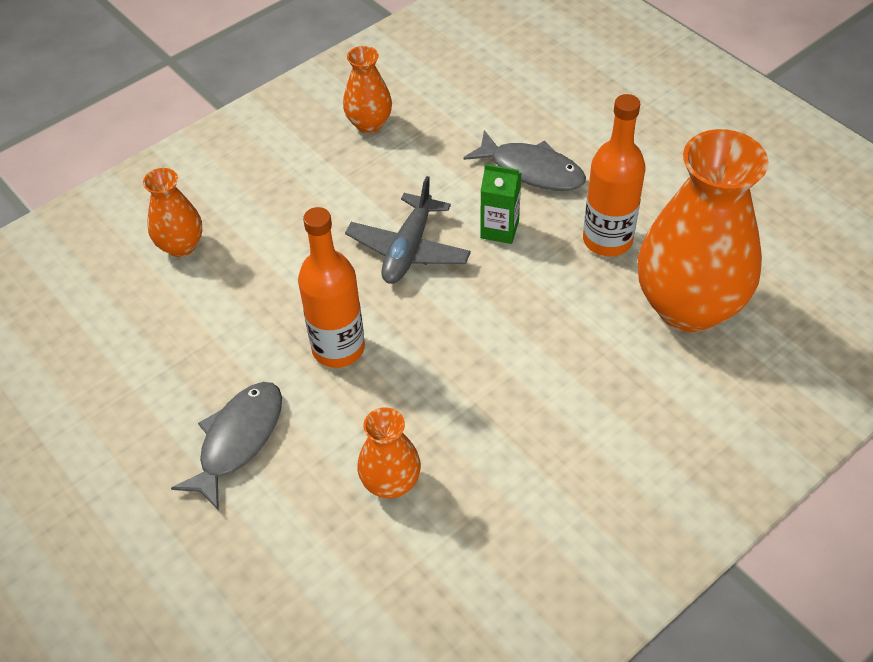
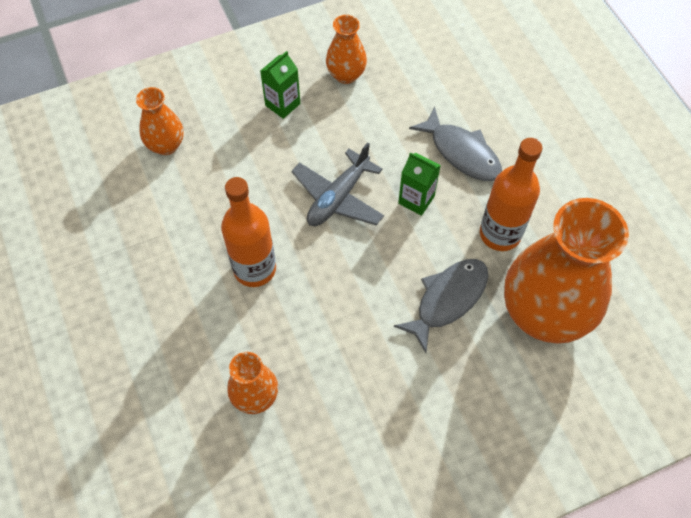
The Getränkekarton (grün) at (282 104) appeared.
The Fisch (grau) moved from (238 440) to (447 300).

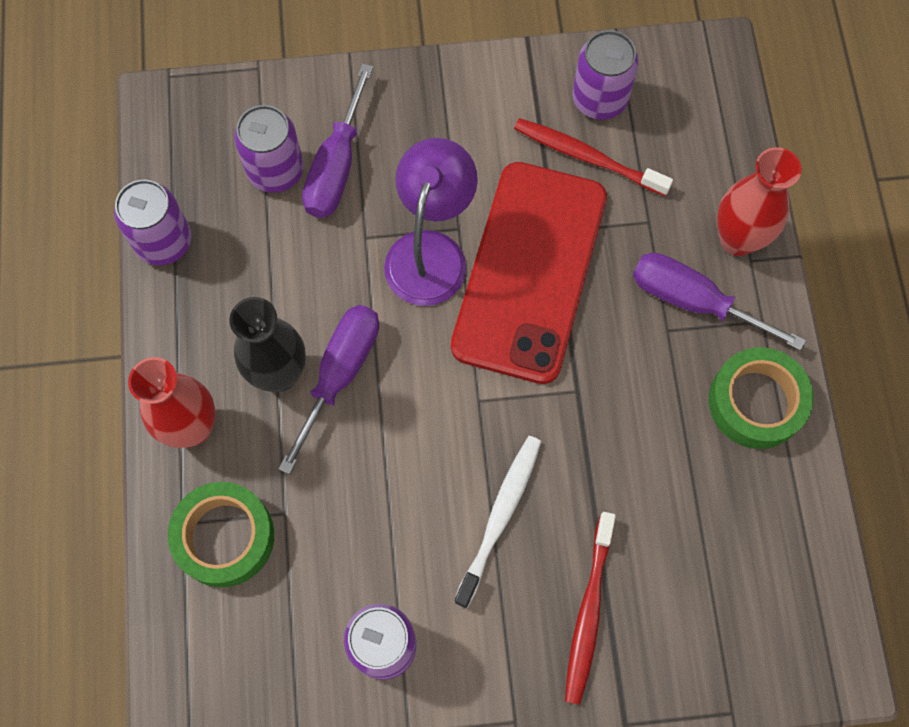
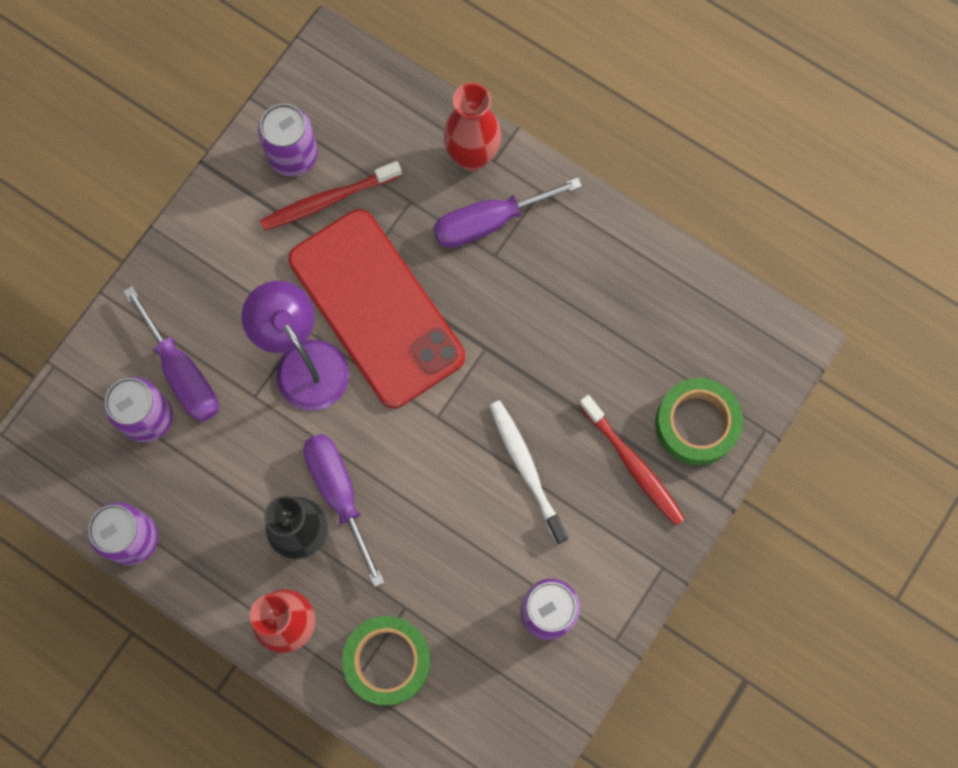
The Klebeband (grün) moved from (756 402) to (696 424).

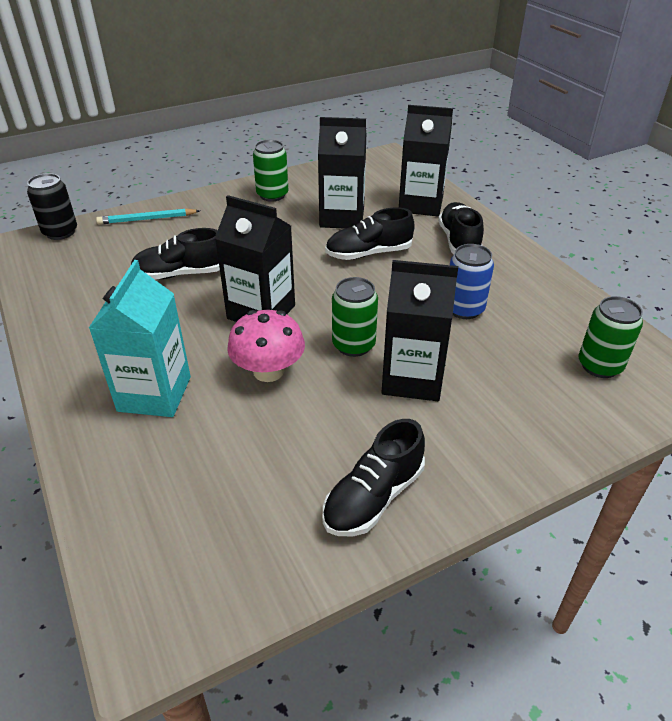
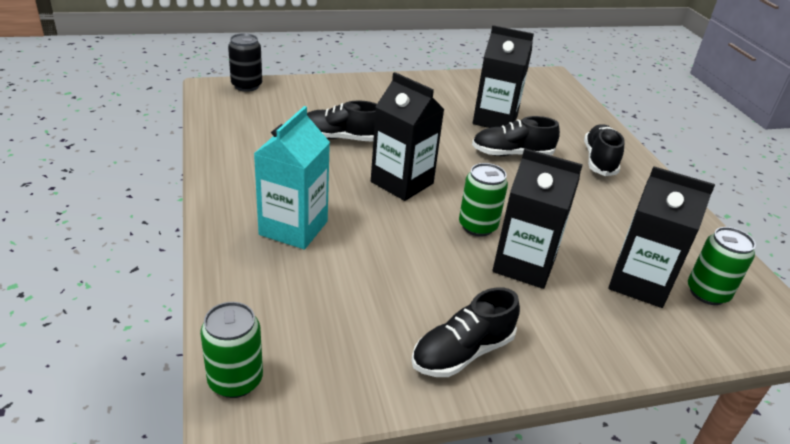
The Bleistift (türkis) at (147 219) disappeared.
The Pilz (rosa) at (268 371) disappeared.
The Dose (blau) at (464 309) disappeared.
The Dose (grün) moved from (272 195) to (235 380).
The Getränkekarton (schwarz) moved from (421 204) to (639 283).

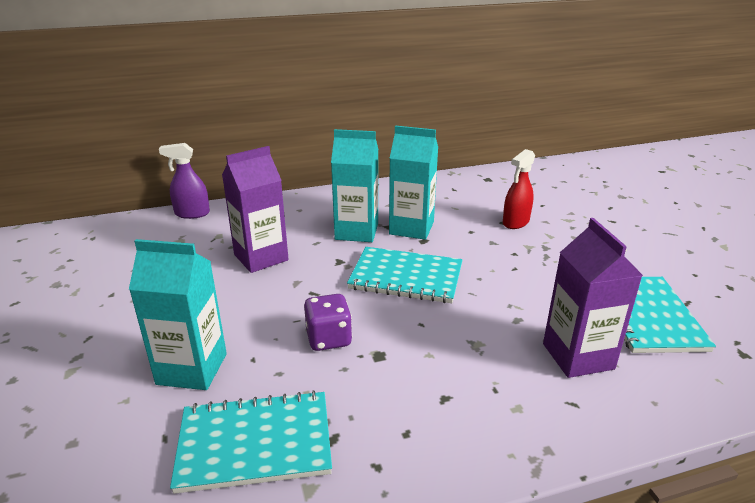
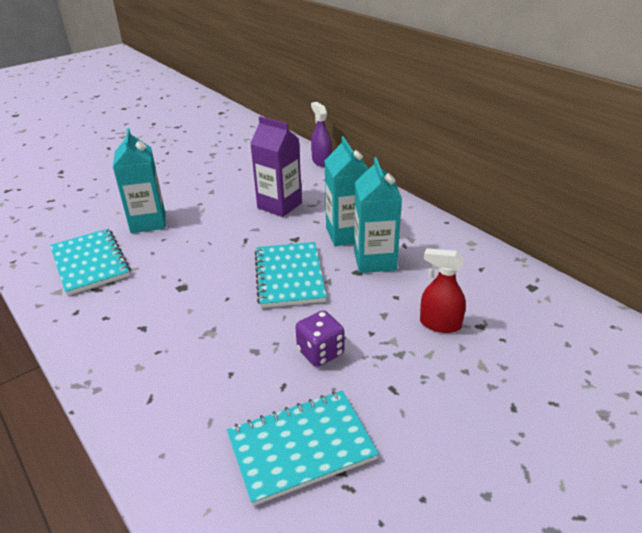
The Getränkekarton (lila) at (578 356) disappeared.
The Spielwürfel (lila) moved from (329 338) to (320 352).

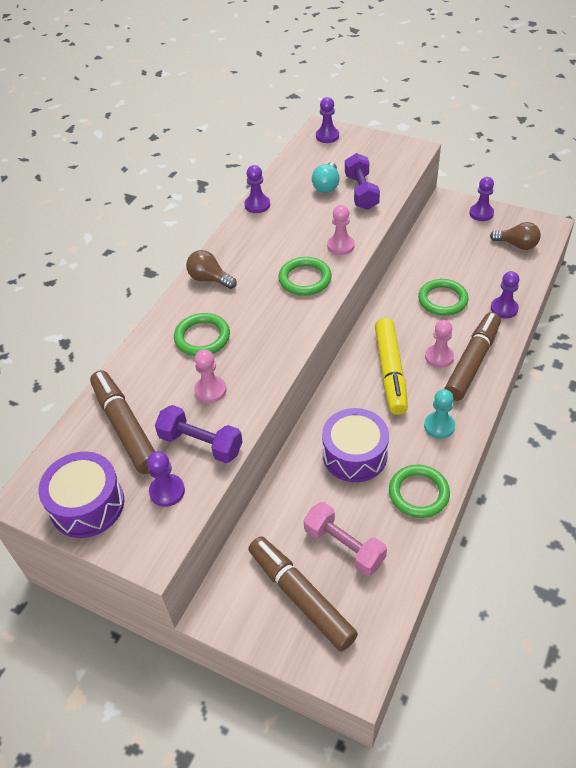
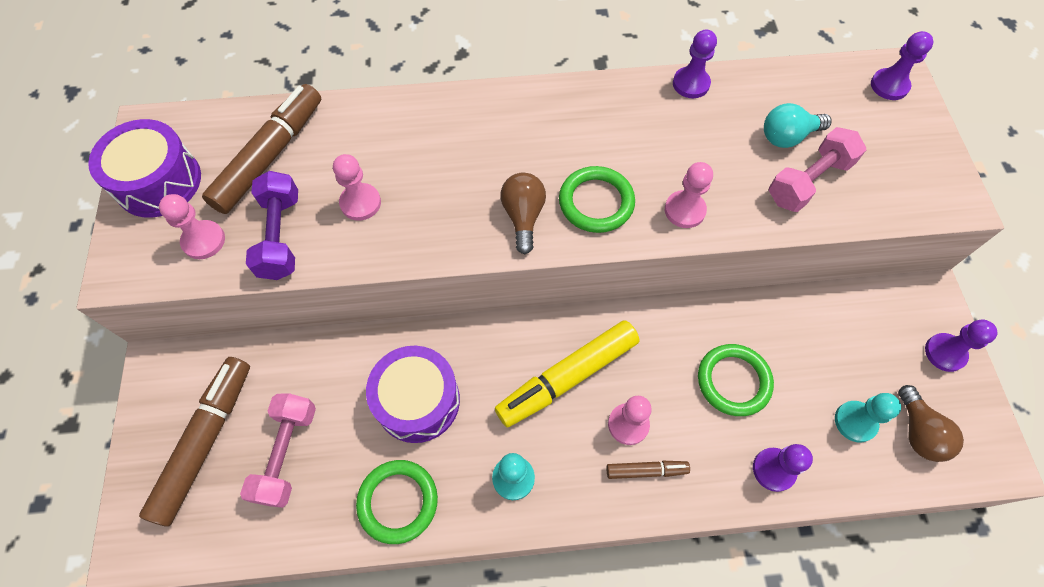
The Ring (grün) at (202 337) disappeared.
The Bauer (türkis) at (855 422) appeared.
The Glühbirne (braun) moved from (209 279) to (523 217).
The Bauer (lila) at (167 491) became the Bauer (rosa) at (204 241).
The Hantel (lila) at (361 192) became the Hantel (rosa) at (808 181).
The Filzstift (braun) at (472 362) changed to 0.48 times the size.

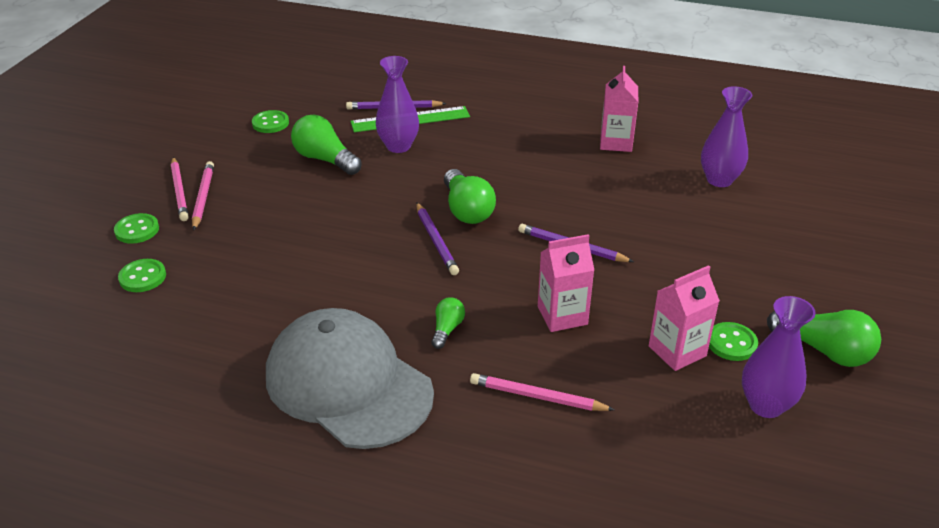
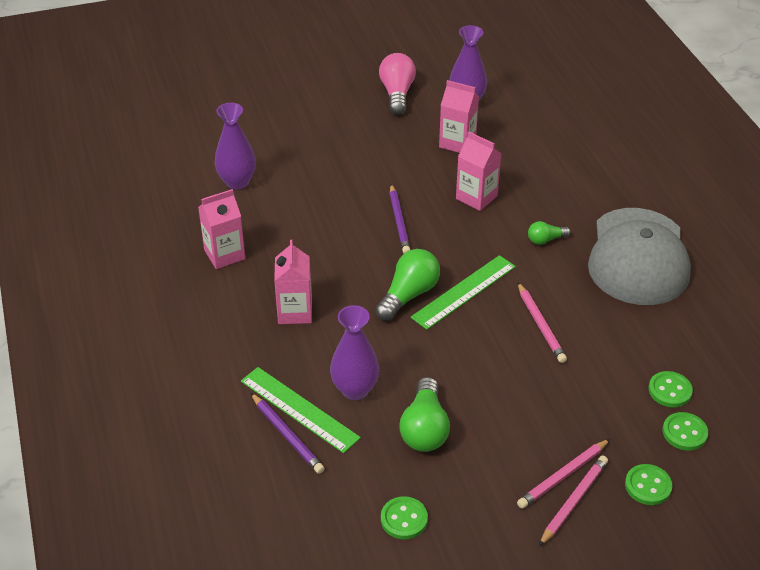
The Getränkekarton (rosa) at (295 312) appeared.
The Bleistift (rosa) moved from (537 397) to (540 325).
The Knopf (grün) moved from (731 343) to (670 390).
The Bleistift (lila) at (436 241) was replaced by the Lineal (grün) at (464 292).
The Glühbirne (grün) at (824 350) became the Glühbirne (rosa) at (397 94).

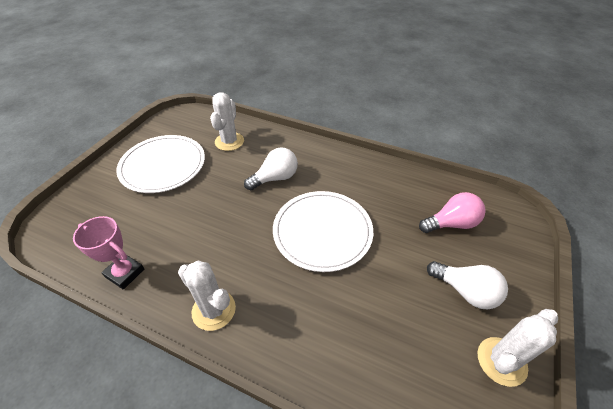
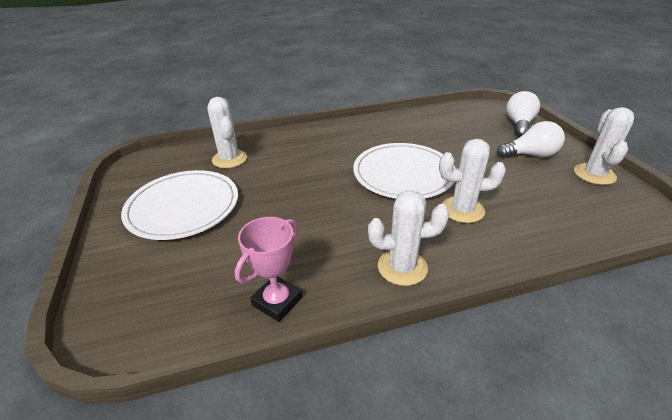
The Glühbirne (rosa) at (451 223) disappeared.
The Kaktus (weiß) at (462 210) appeared.
The Glühbirne (weiß) moved from (275 178) to (519 124).
The Pokal (rosa) at (125 273) turned 45 degrees counterclockwise.

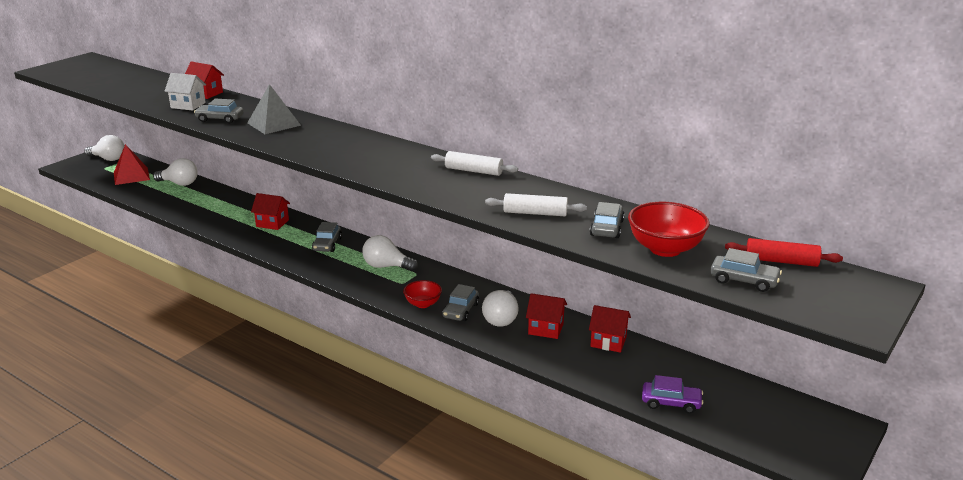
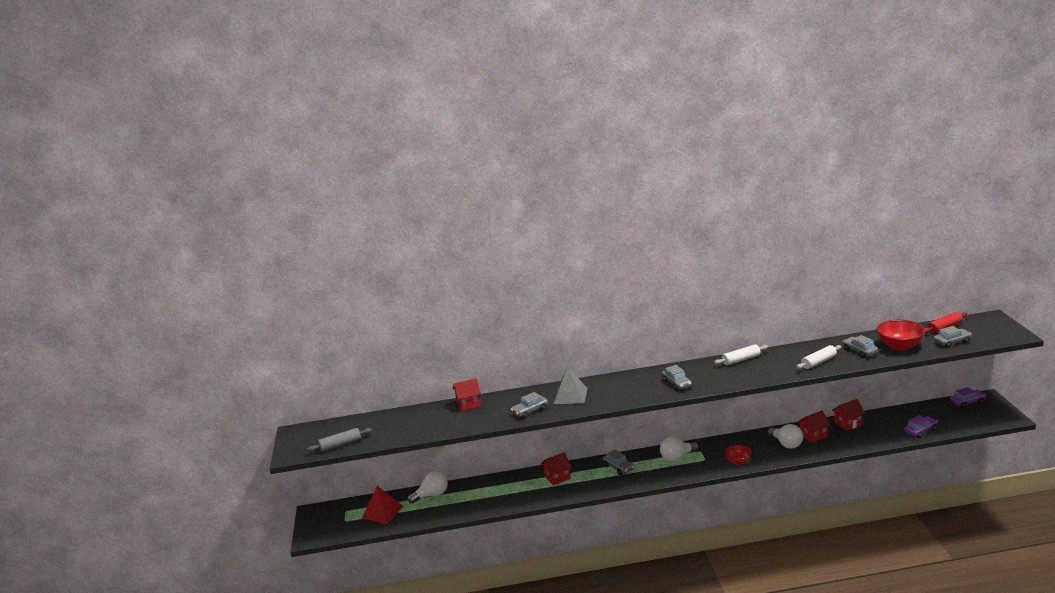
The Glühbirne (weiß) at (108 159) disappeared.
The Haus (weiß) at (188 105) disappeared.
The Nudelholz (grau) at (340 445) appeared.
The Auto (lila) at (967 402) appeared.
The Auto (grau) moved from (461 310) to (677 383).

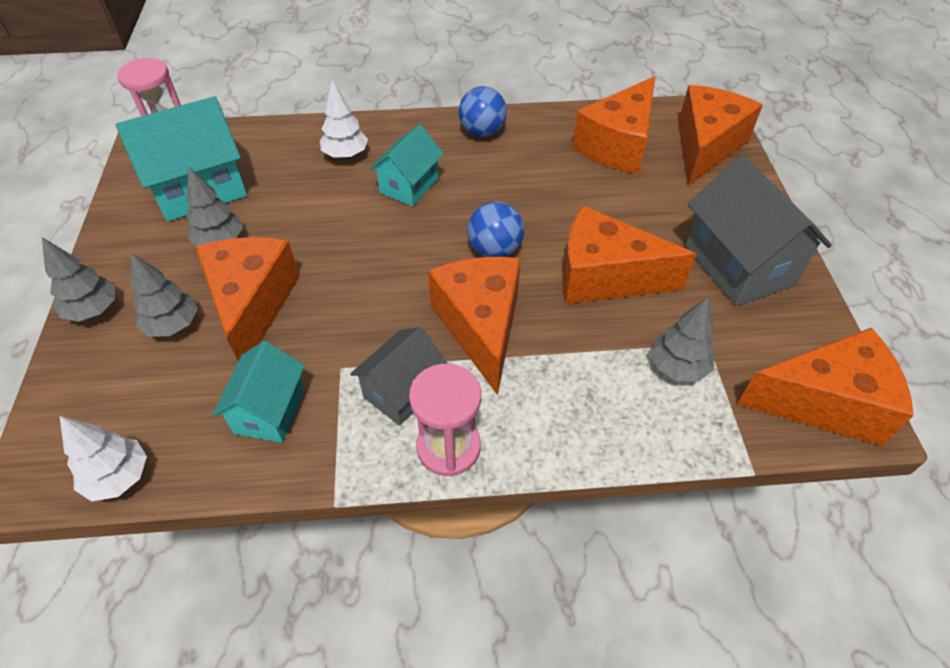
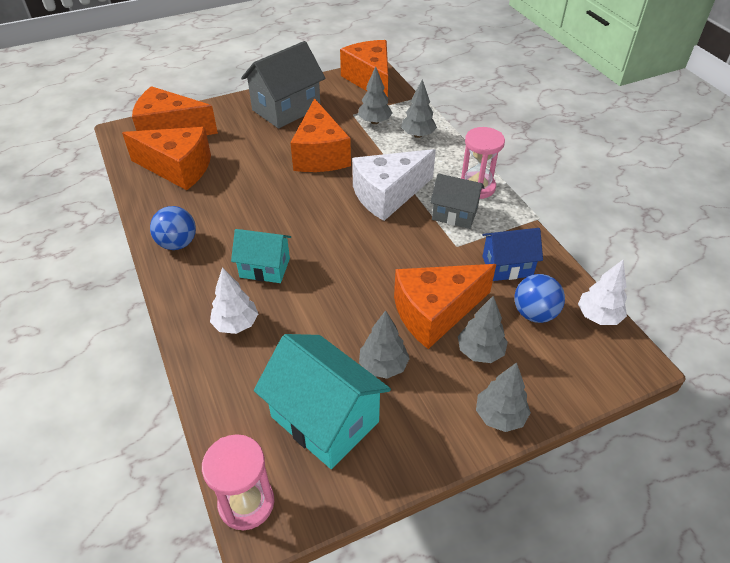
The Baum (grau) at (418 135) appeared.
The Ball (blau) moved from (495 250) to (534 313).
The Haus (türkis) at (269 411) became the Haus (blau) at (507 266).
The Käse (orange) at (480 326) became the Käse (weiß) at (388 195).

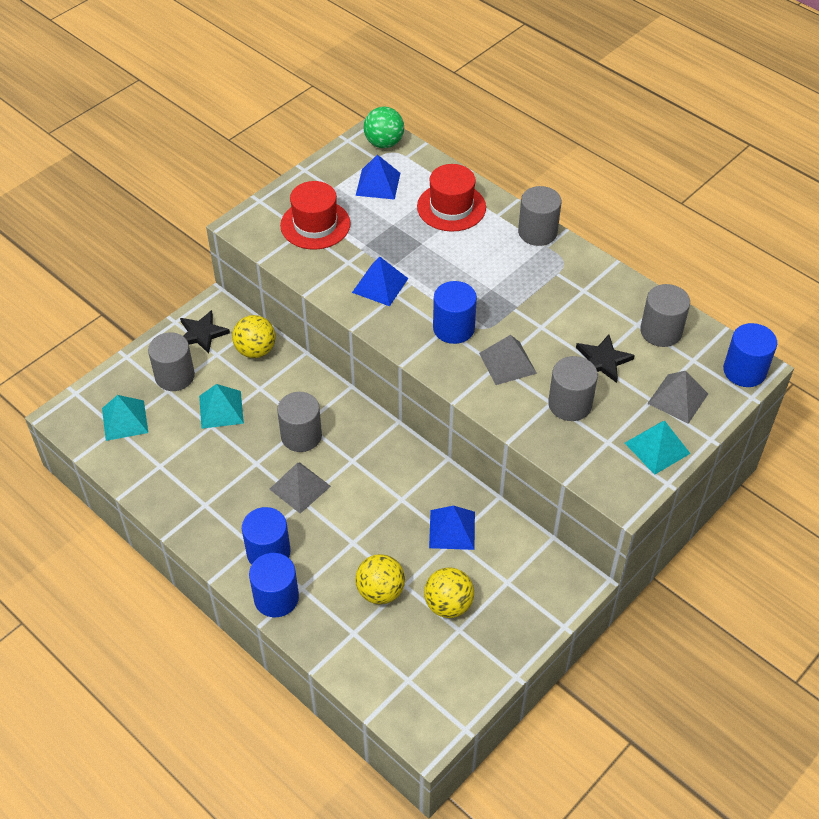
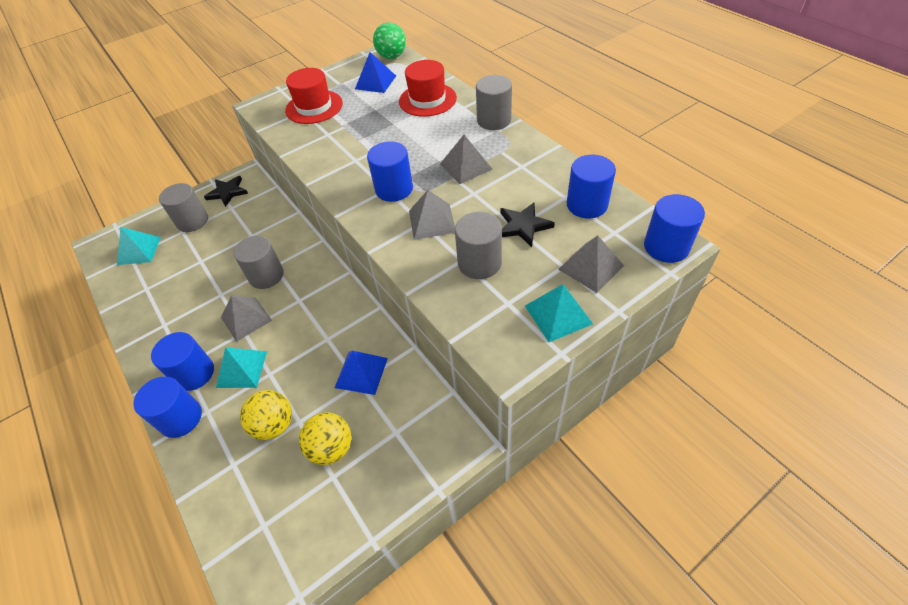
The Ball (gelb) at (255 350) disappeared.
The Pyramide (blau) at (380 285) disappeared.
The Pyramide (grau) at (465 166) appeared.
The Pyramide (türkis) moved from (221 409) to (241 369).
The Vollzylinder (grau) at (661 331) became the Vollzylinder (blau) at (587 205).

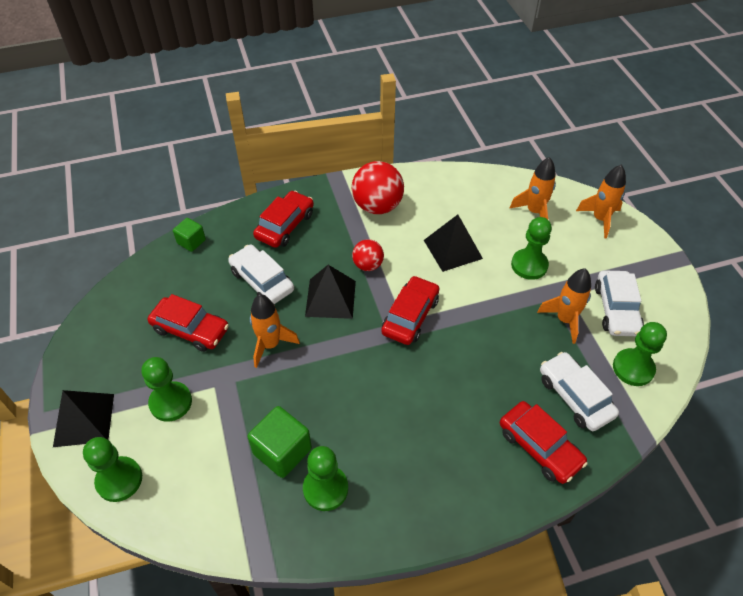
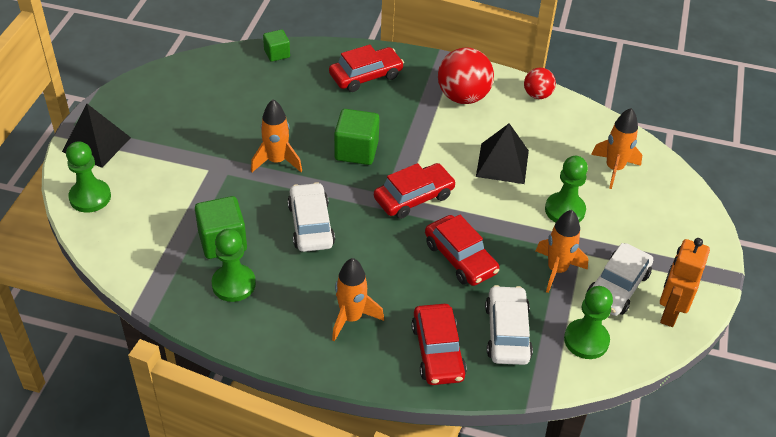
The Bauer (grün) at (171 402) disappeared.
The Roboter (orange) at (669 312) appeared.
The Auto (rot) moved from (190 329) to (460 258).
The Auto (weiß) moved from (262 281) to (311 225).
The Ball (rot) moved from (368 265) to (537 95).
The Rakete (orange) moved from (600 219) to (351 318).
The Pyramide (schwarz) at (330 298) was replaced by the Kubus (grün) at (356 151).

